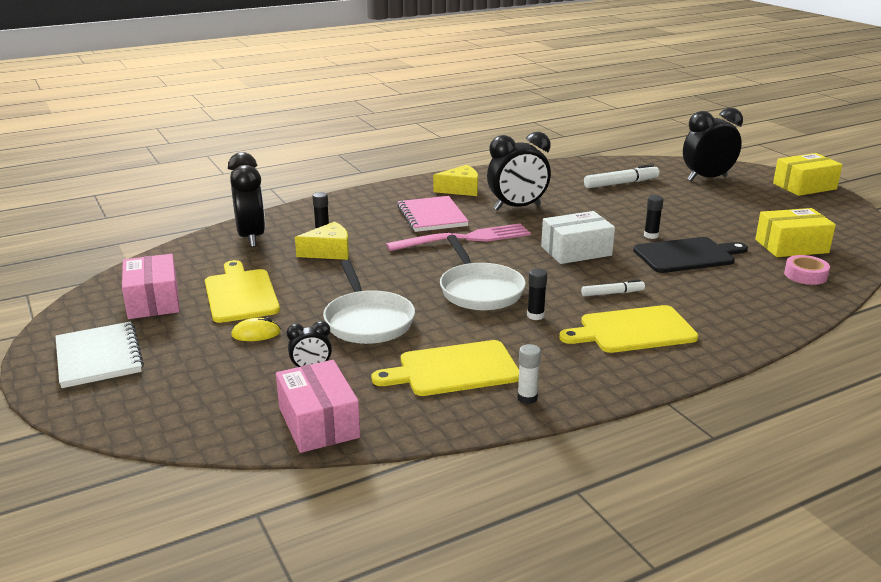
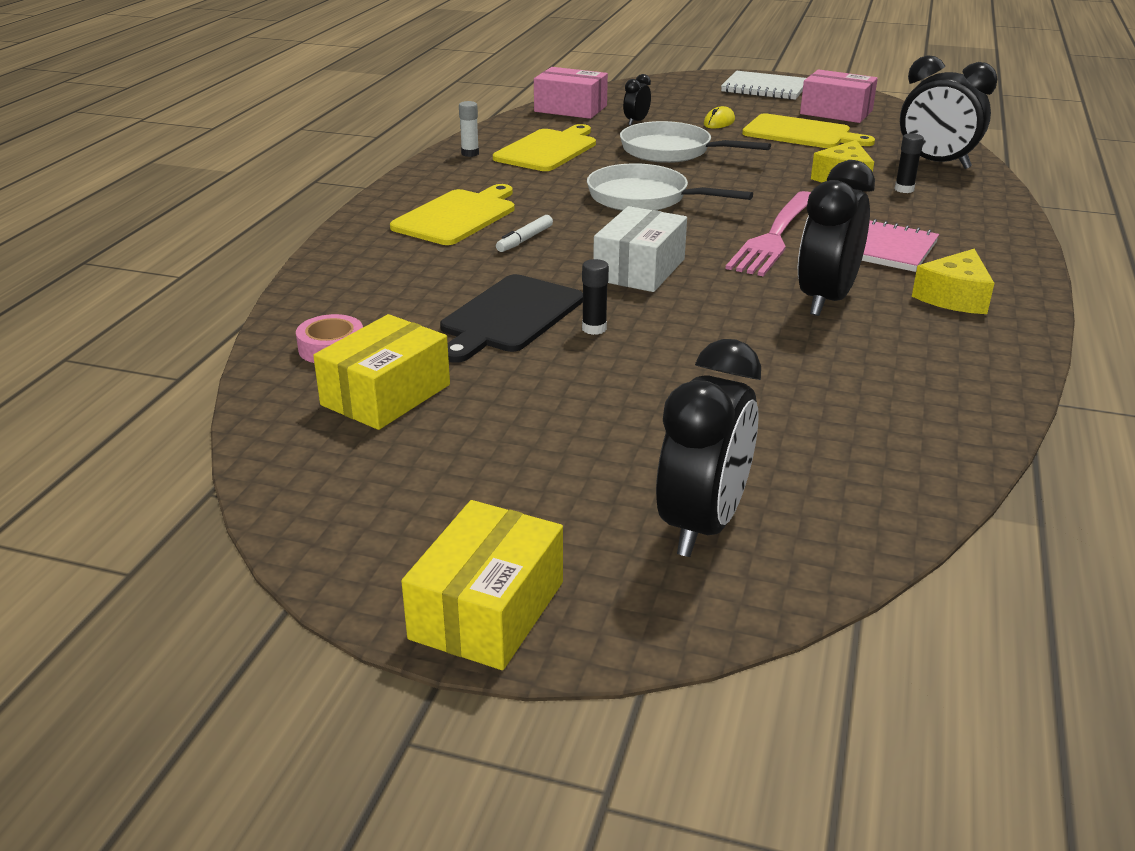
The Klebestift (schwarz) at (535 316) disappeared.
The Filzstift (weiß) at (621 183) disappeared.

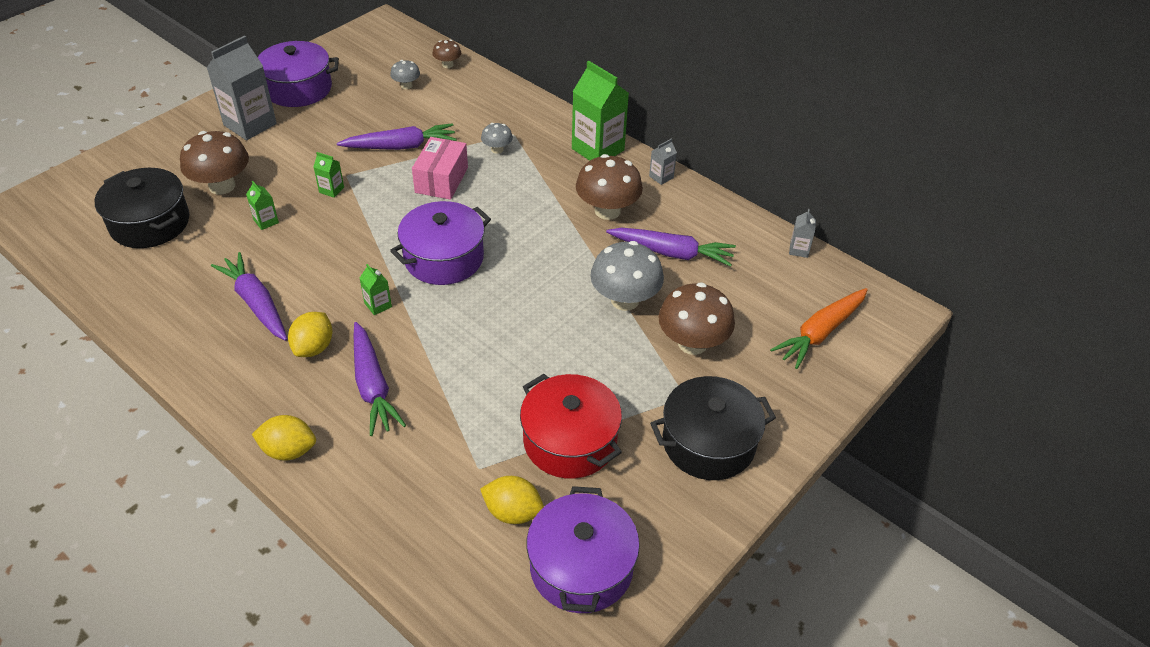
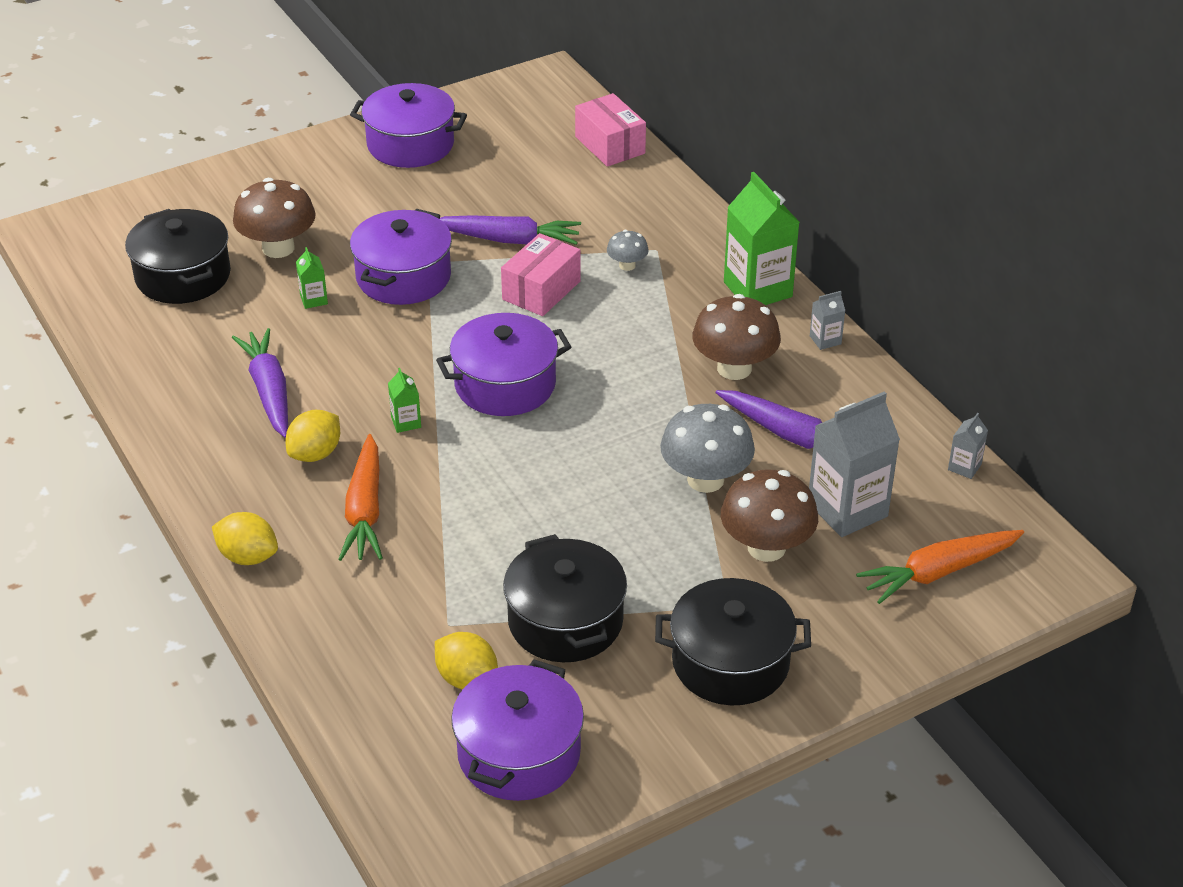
The Pilz (grau) at (406 85) disappeared.
The Getränkekarton (grau) moved from (250 124) to (847 510).
The Getränkekarton (grün) at (331 190) was replaced by the Kochtopf (lila) at (403 277).
The Pilz (braun) at (447 65) was replaced by the Schachtel (rosa) at (610 145).
The Karotte (lila) at (372 386) became the Karotte (orange) at (365 510).
The Kochtopf (rot) at (570 441) became the Kochtopf (schwarz) at (565 621).

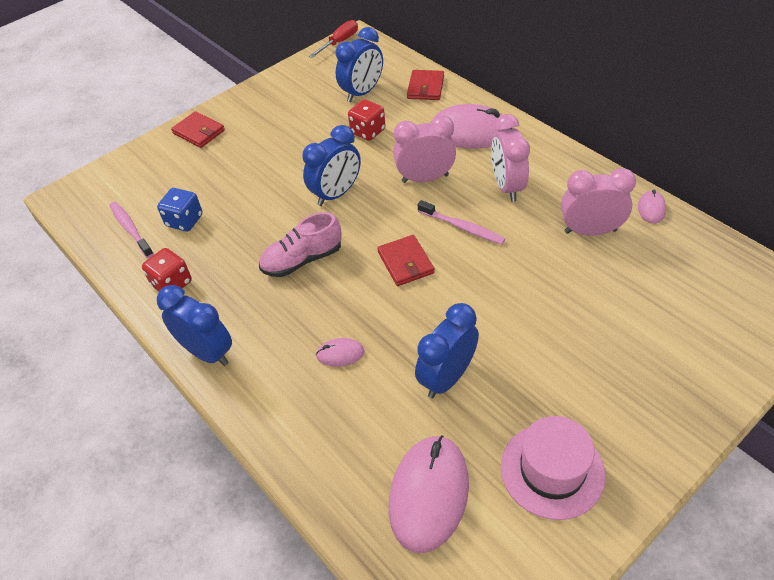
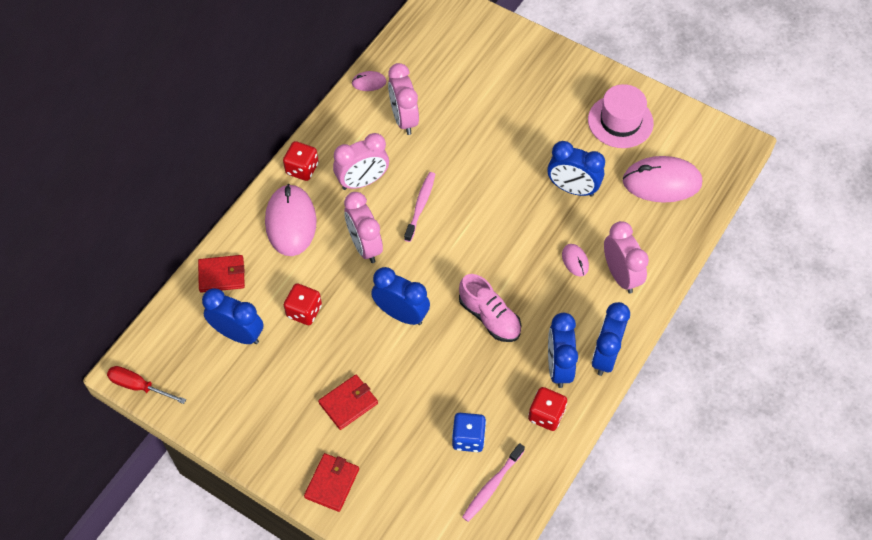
The Spielwürfel (rot) at (302 169) appeared.
The Wecker (blau) at (558 366) appeared.
The Wecker (rosa) at (620 275) appeared.
The Geldbörse (rot) moved from (405 262) to (348 403).

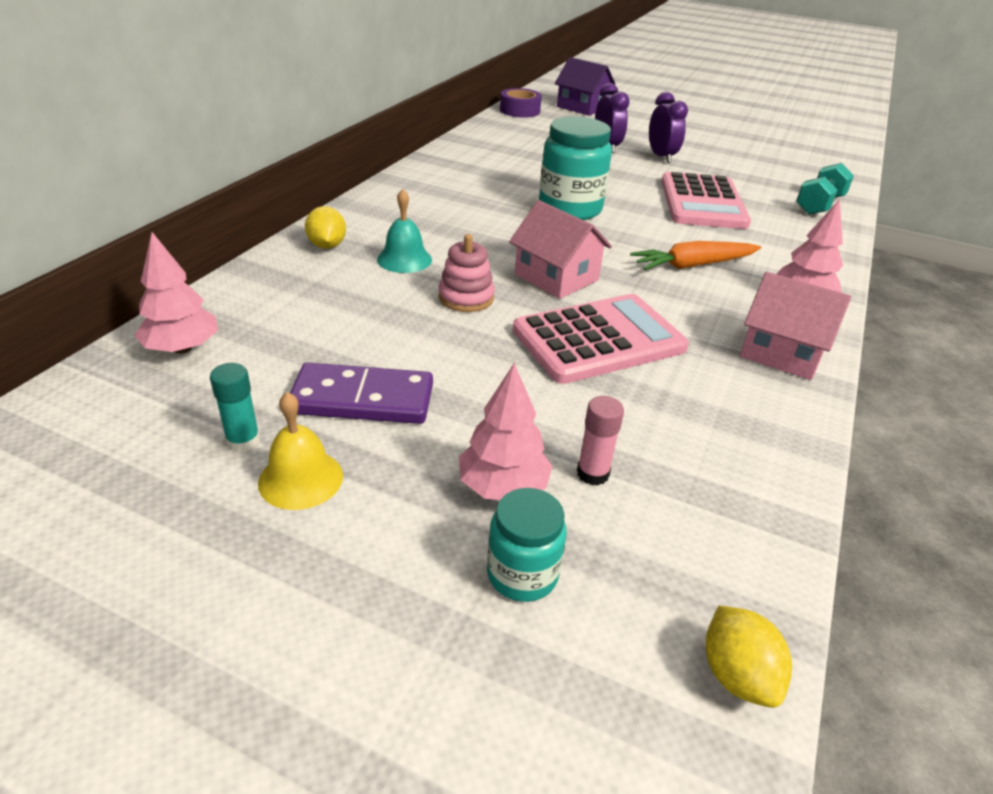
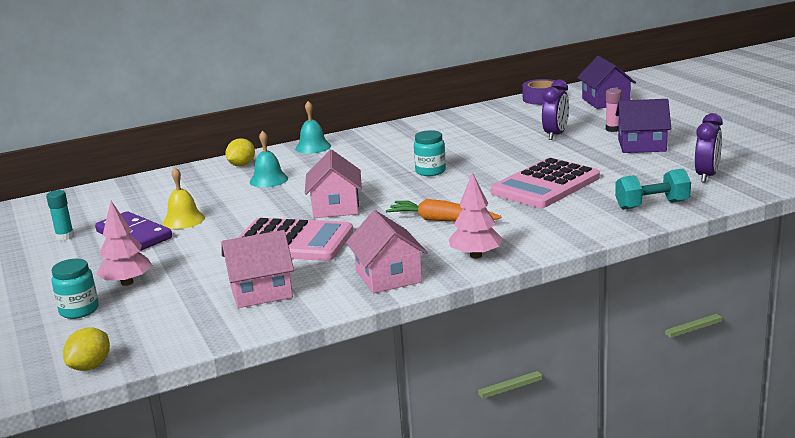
The Baum (rosa) at (182 348) disappeared.
The Stapelspielzeug (rosa) at (466 298) disappeared.
The Haus (rosa) at (261 291) appeared.
The Glocke (türkis) at (313 147) appeared.
The Haus (lila) at (641 145) appeared.
The Glocke (gelb) moved from (301 479) to (183 220).
The Klebestift (rosa) moved from (593 473) to (613 129).
The Wecker (lila) moved from (661 157) to (707 176).
The Einmachglas (türkis) at (570 209) changed to 0.57 times the size.

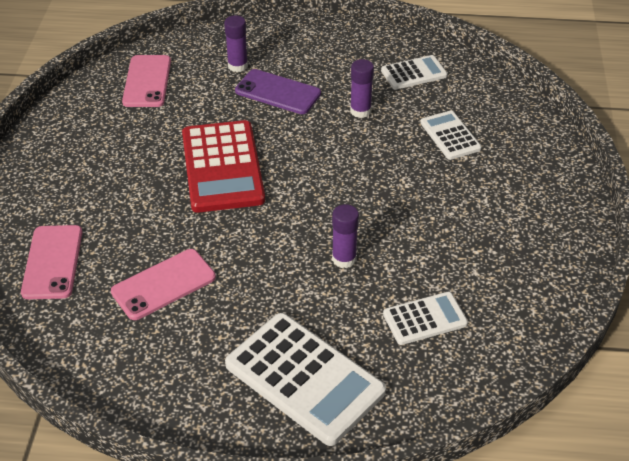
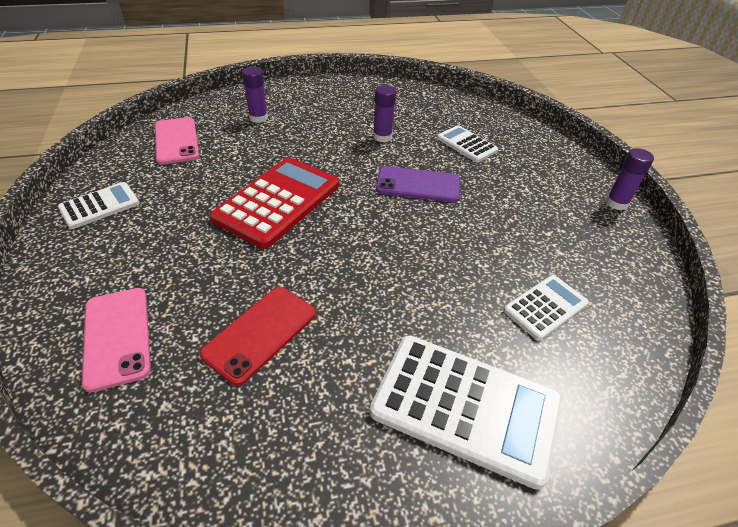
The Handy (lila) moved from (278 92) to (418 185).
The Klebestift (lila) moved from (344 259) to (616 203).
The Taschenrechner (weiß) moved from (414 73) to (100 206).
The Handy (rosa) at (163 284) became the Handy (rot) at (260 333).
The Taschenrechner (rot) at (222 167) turned 120 degrees counterclockwise.

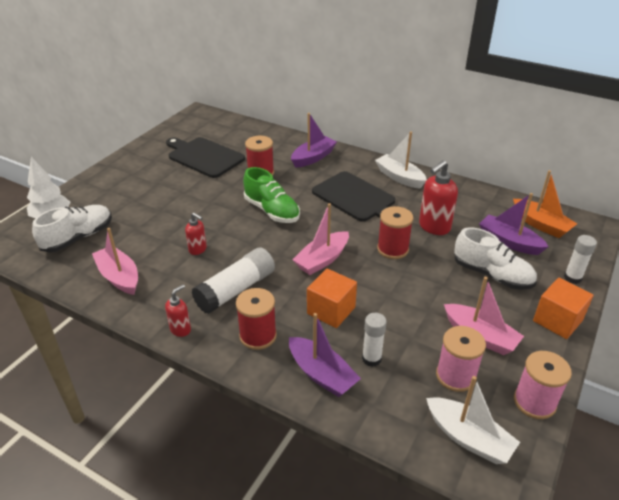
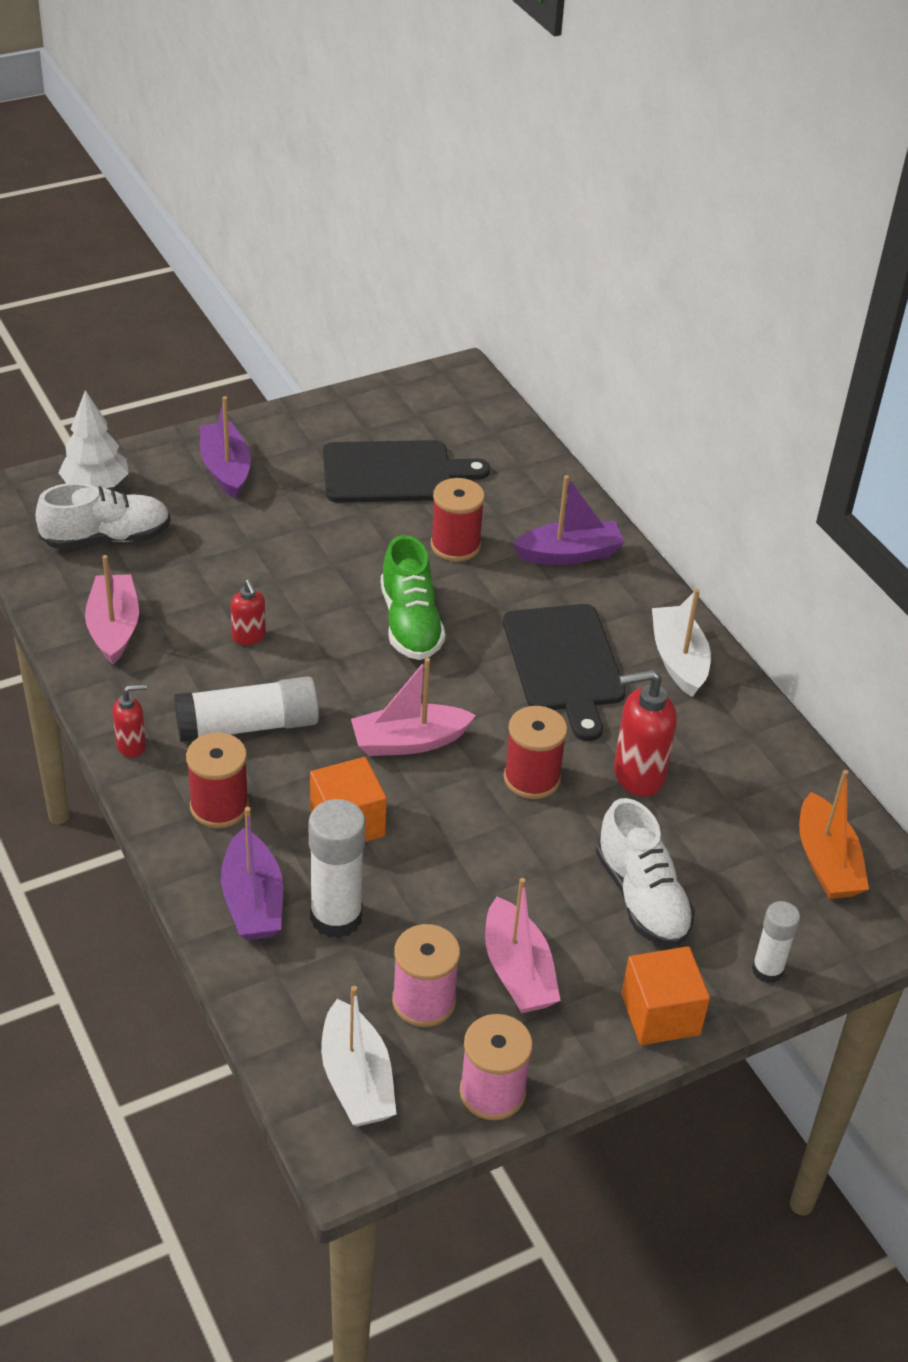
The Boot (lila) moved from (509 242) to (226 469).
The Schneidebrett (schwarz) at (204 157) turned 105 degrees clockwise.
The Klebestift (weiß) at (371 359) changed to 1.66 times the size.

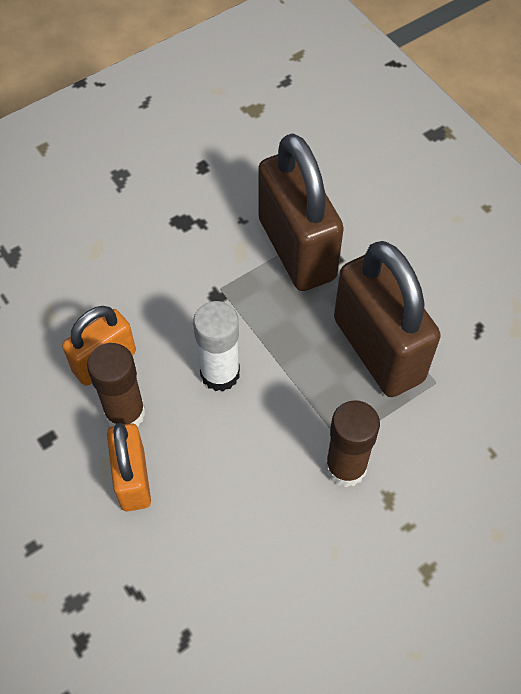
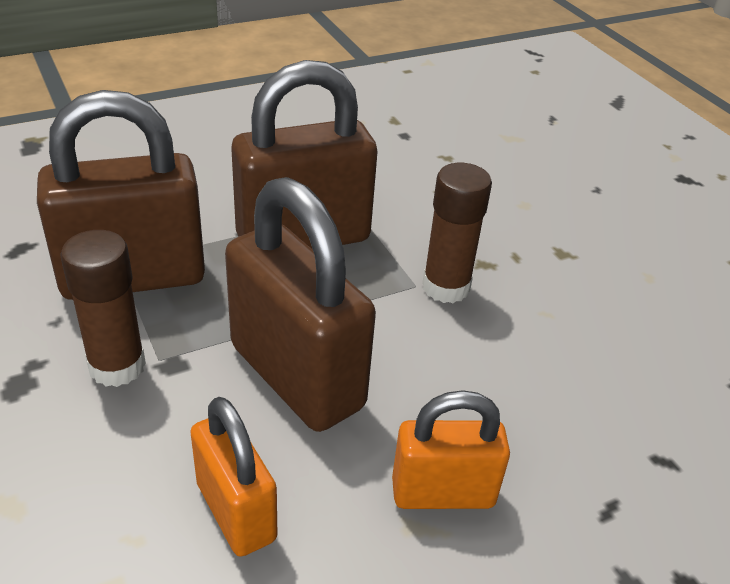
The Klebestift (braun) moved from (125 413) to (117 366).
The Klebestift (weiß) at (220 373) was replaced by the Vorhängeschloss (braun) at (296 376).

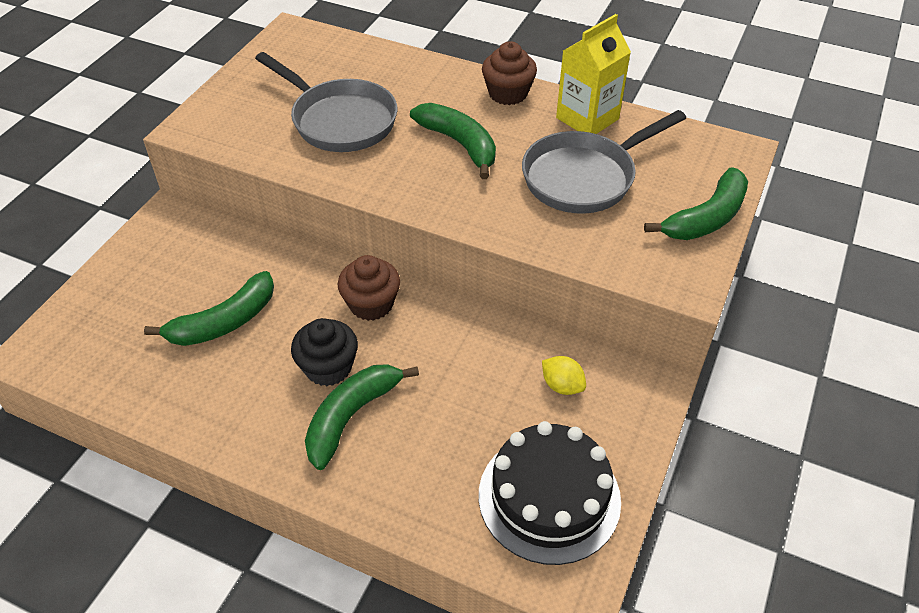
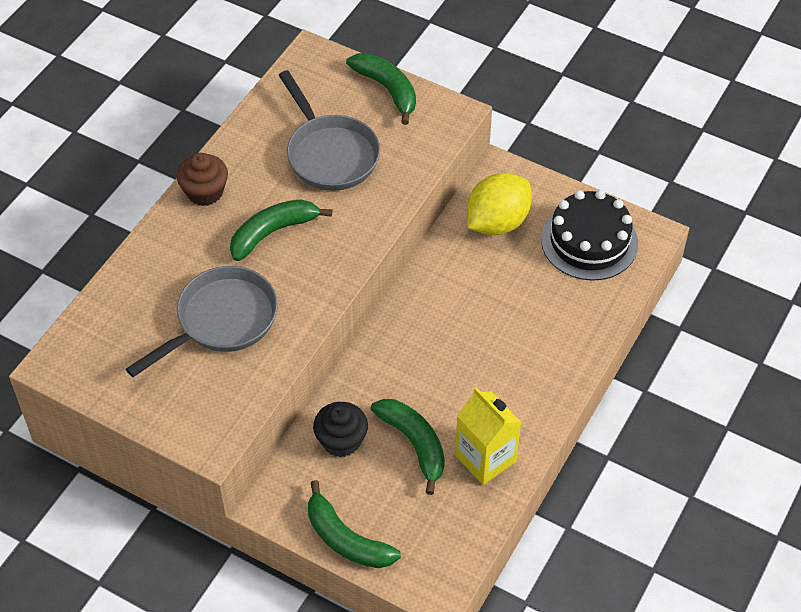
The Muffin (braun) at (371 304) disappeared.
The Muffin (schwarz) moved from (328 367) to (341 440).
The Banane (grün) moved from (351 417) to (346 539).
The Getränkekarton (gelb) moved from (587 118) to (485 458).
The Zitrone (gelb) at (562 386) changed to 2.15 times the size.

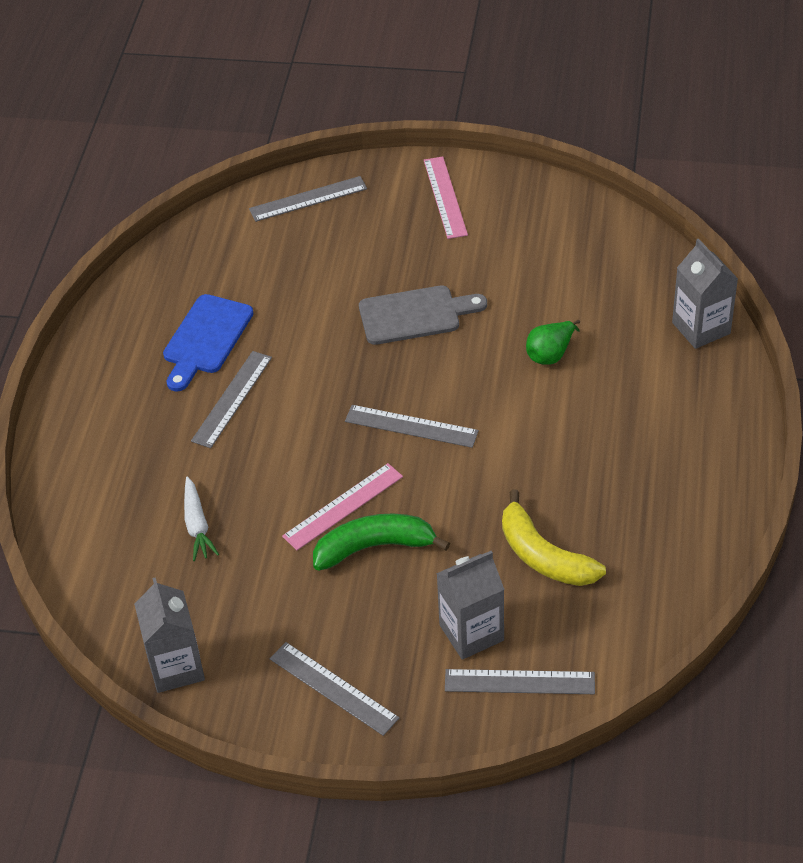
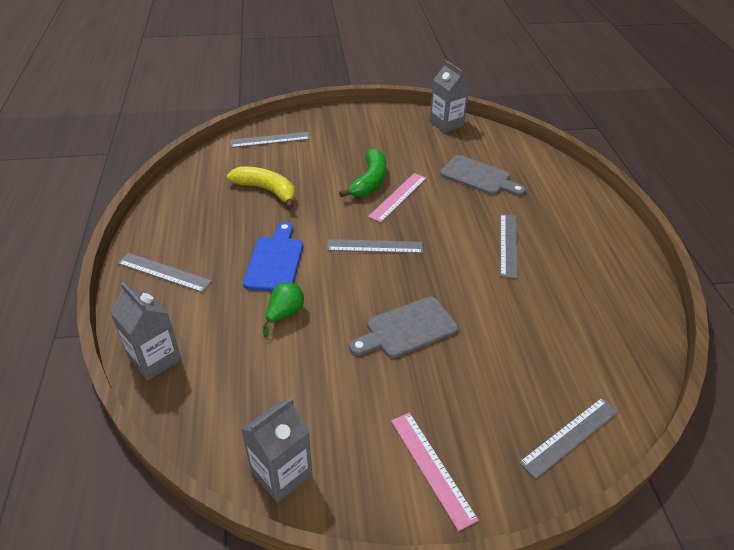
The Schneidebrett (blau) moved from (206 339) to (275 261).
The Lineal (grau) moved from (333 688) to (164 272).
The Getränkekarton (grau) moved from (471 633) to (281 473).
The Karotte (weiß) at (197 525) was replaced by the Schneidebrett (grau) at (478 177).
The Banane (grün) at (374 547) turned 45 degrees counterclockwise.

